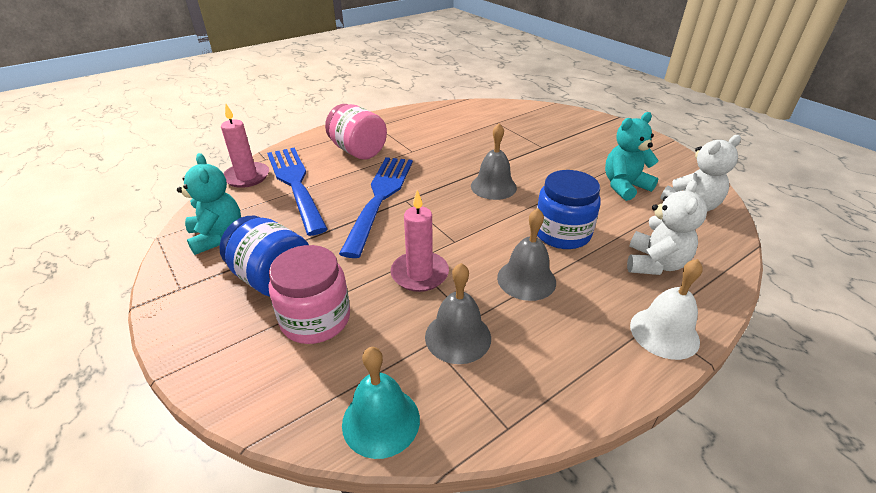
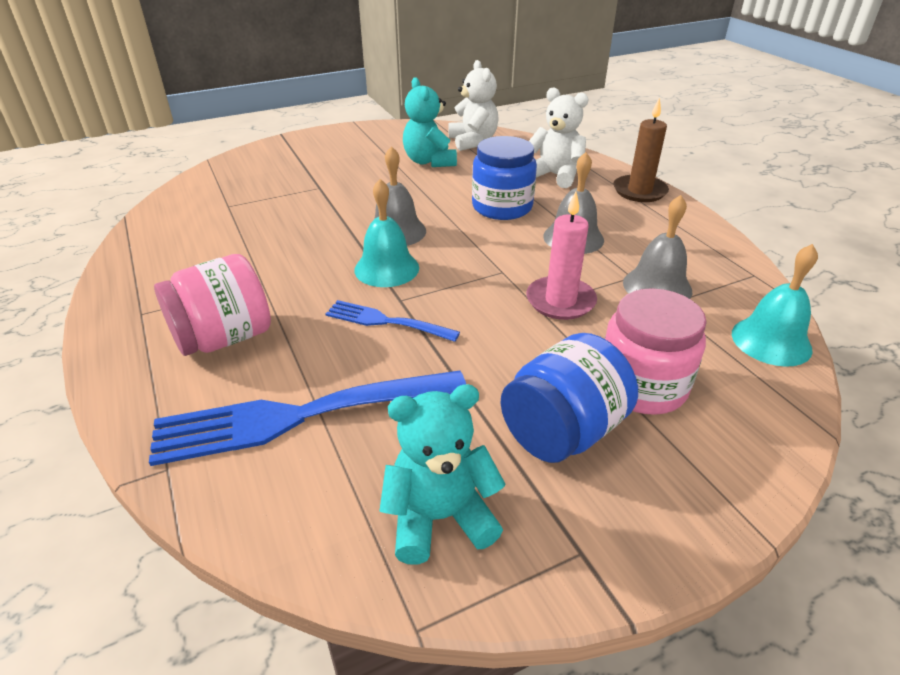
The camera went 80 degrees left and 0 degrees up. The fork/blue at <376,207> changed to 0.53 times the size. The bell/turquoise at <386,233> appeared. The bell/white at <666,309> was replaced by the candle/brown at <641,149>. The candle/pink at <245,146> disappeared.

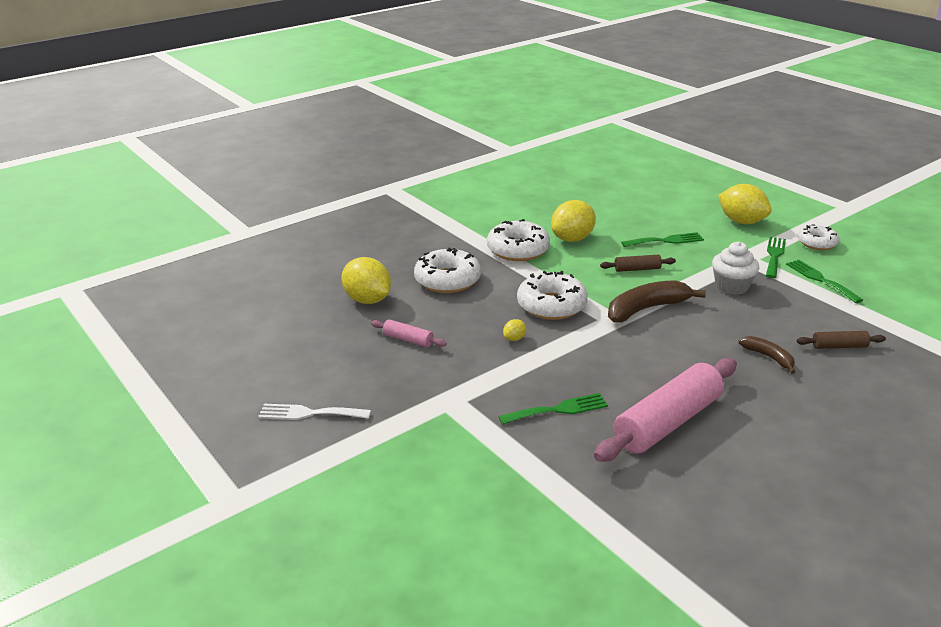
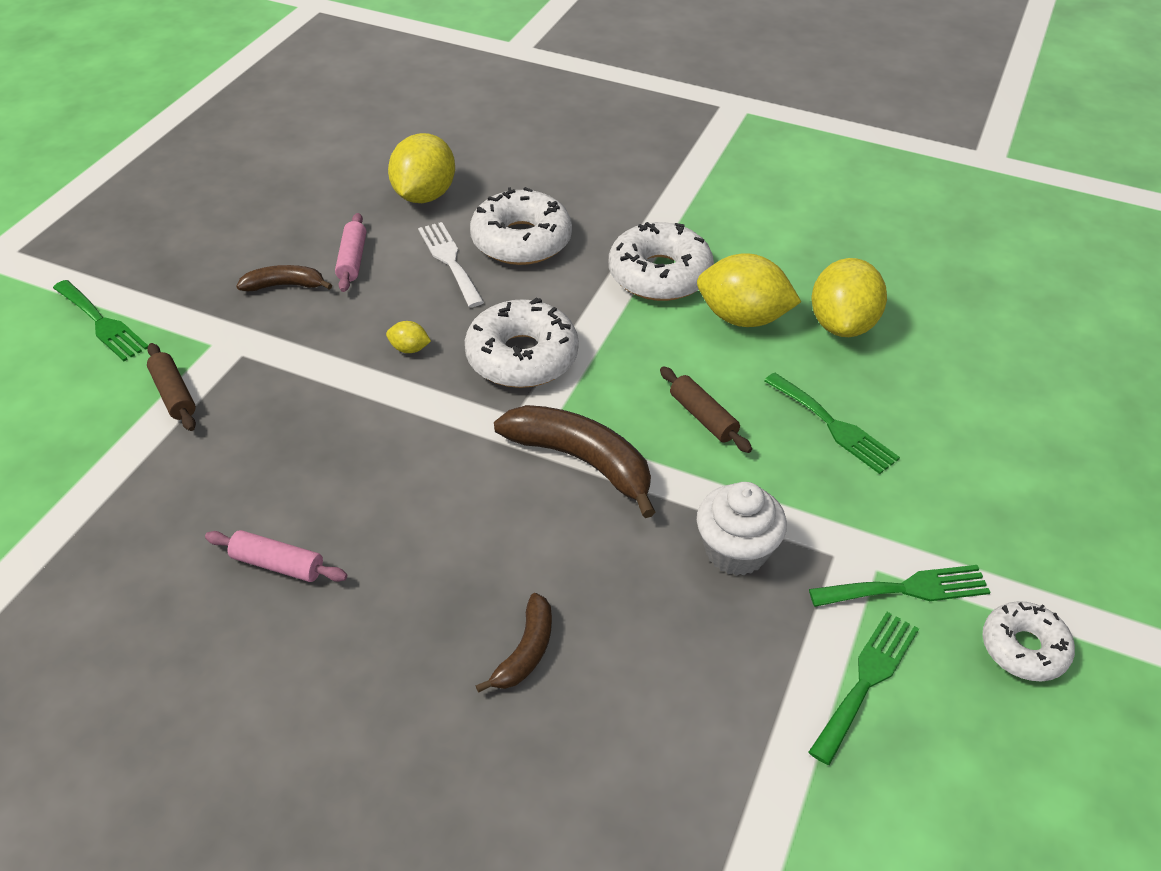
The camera went 60 degrees right and 15 degrees up. The fork/green moved from <553,409> to <100,320>. The rolling pin/brown moved from <841,340> to <171,387>. The rolling pin/pink at <665,410> changed to 0.45 times the size. The banana/brown at <284,278> appeared. The fork/white moved from <314,412> to <451,264>. The lemon/yellow moved from <745,204> to <849,297>.

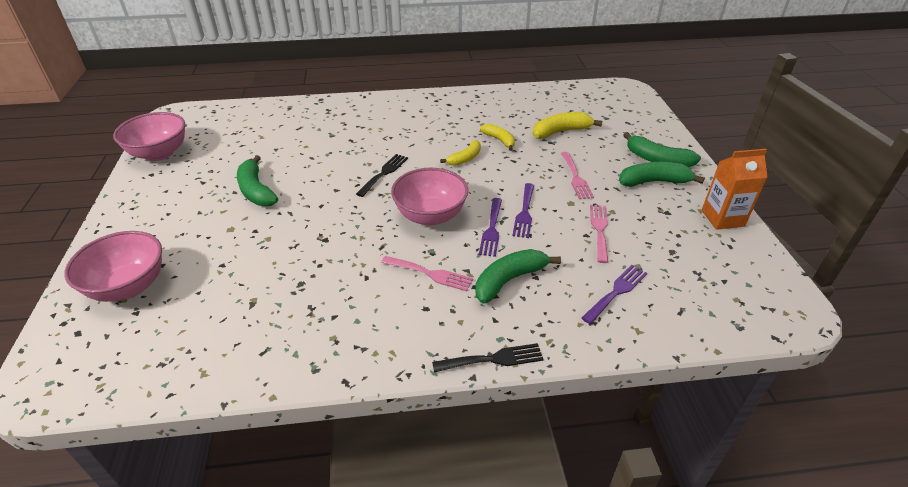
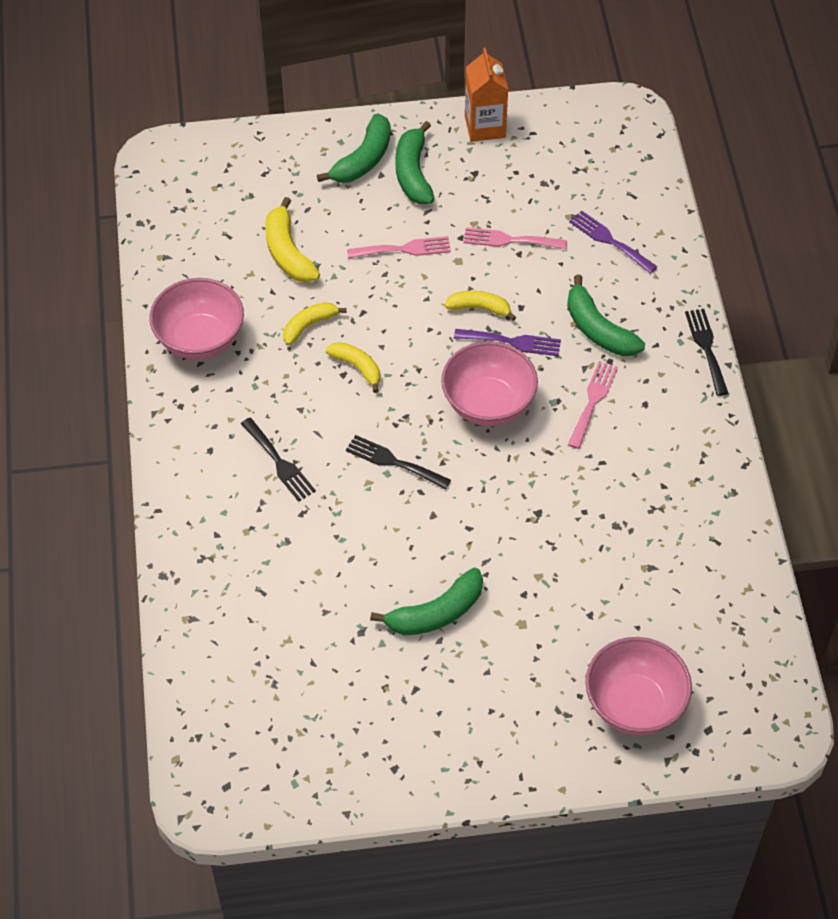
The camera went 90 degrees left and 15 degrees up. The bowl/pink moved from <149,136> to <196,319>. The fork/black at <278,460> appeared. The fork/purple at <523,210> was replaced by the banana/yellow at <480,306>.

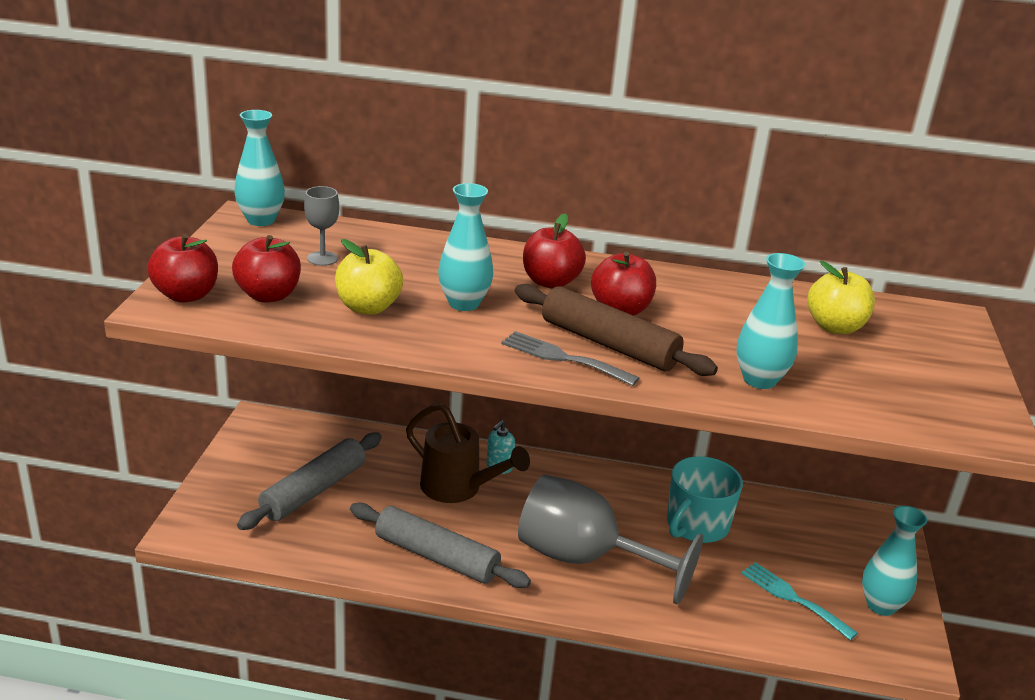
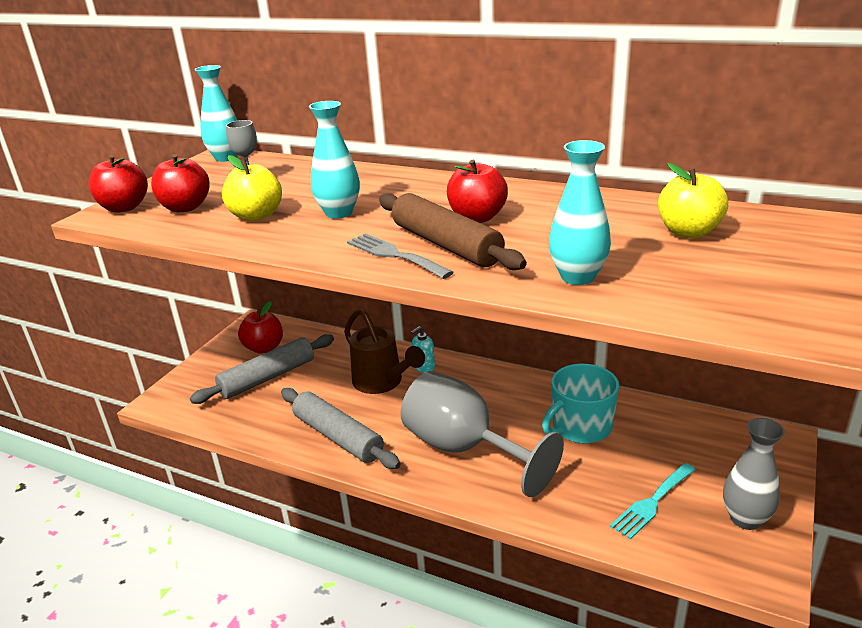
The camera went 20 degrees right and 0 degrees up. The apple/red moved from <554,251> to <260,327>. The fork/turquoise at <799,601> turned 105 degrees counterclockwise. The vase/turquoise at <894,561> became the vase/grey at <754,474>.

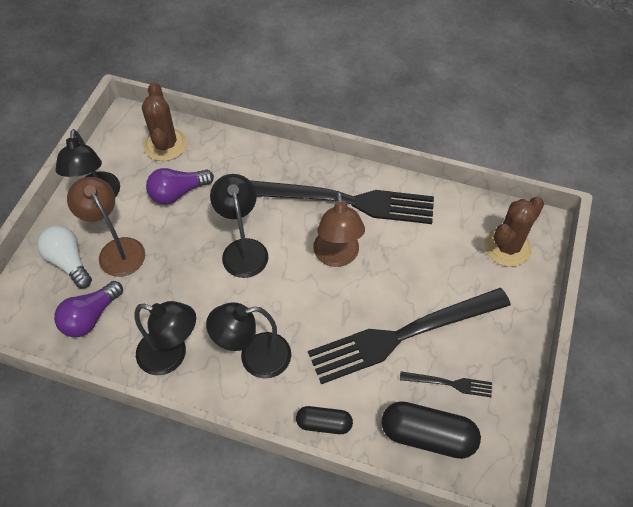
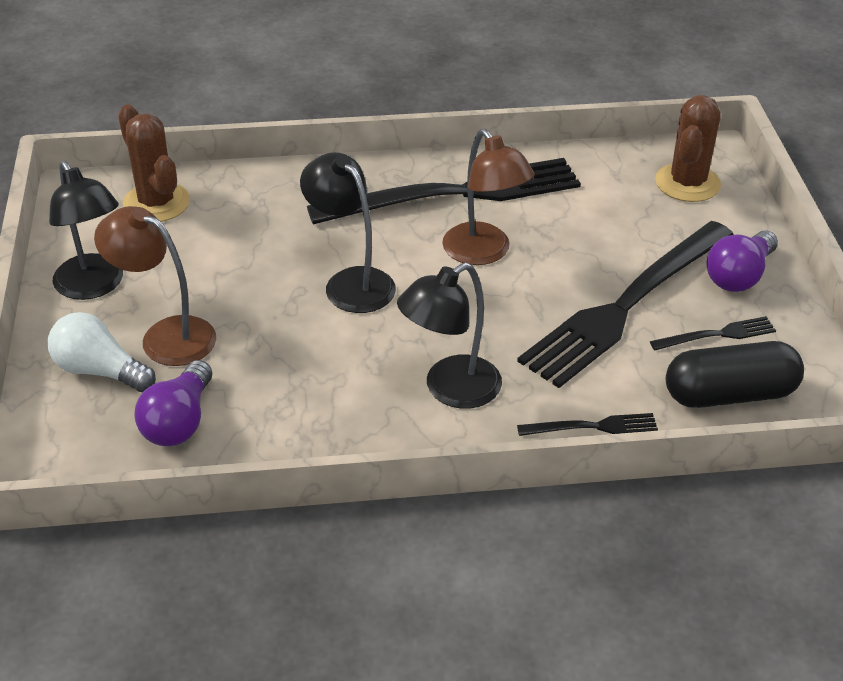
The camera went 25 degrees left and 15 degrees down. The capsule/black at <324,420> was replaced by the fork/black at <587,424>. The light bulb/purple moved from <180,186> to <742,261>. The lamp/black at <165,338> disappeared.

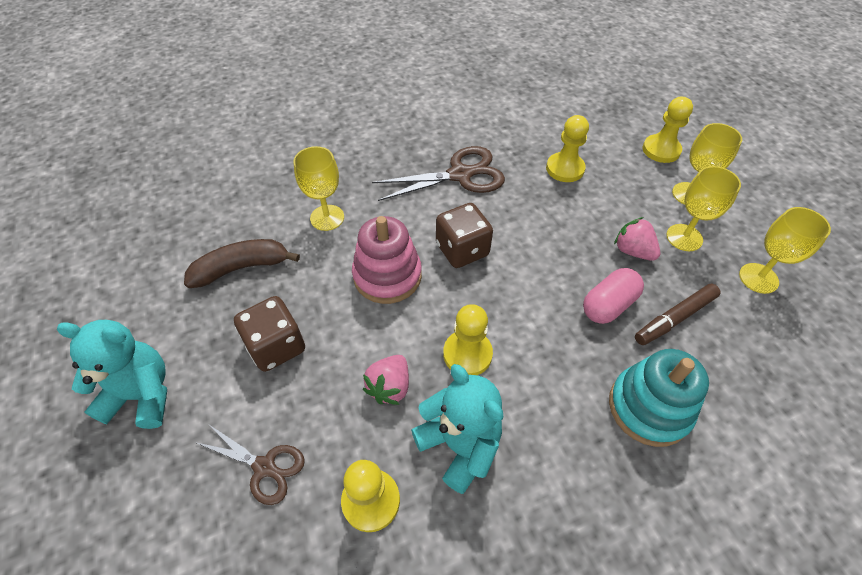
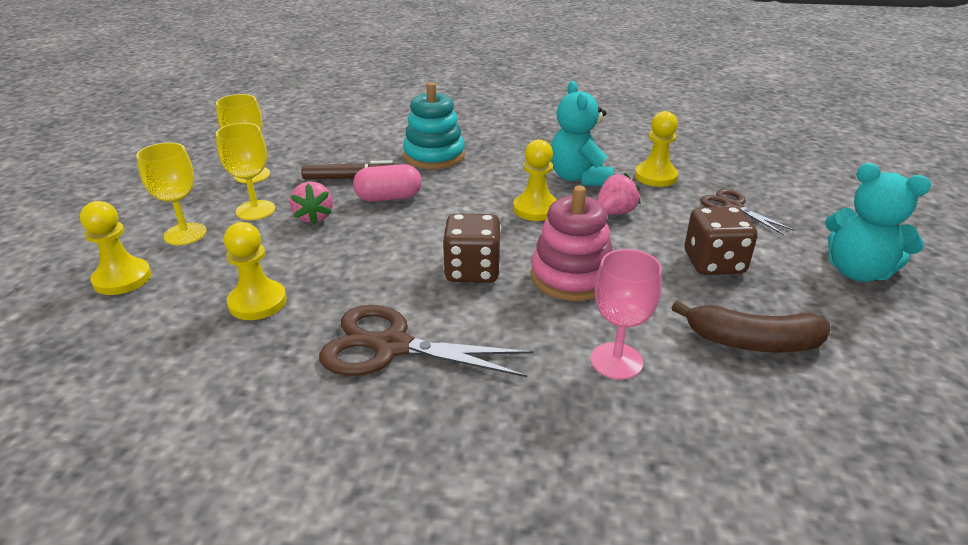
The camera went 150 degrees left and 20 degrees down. The goblet/yellow at <318,188> became the goblet/pink at <626,314>.

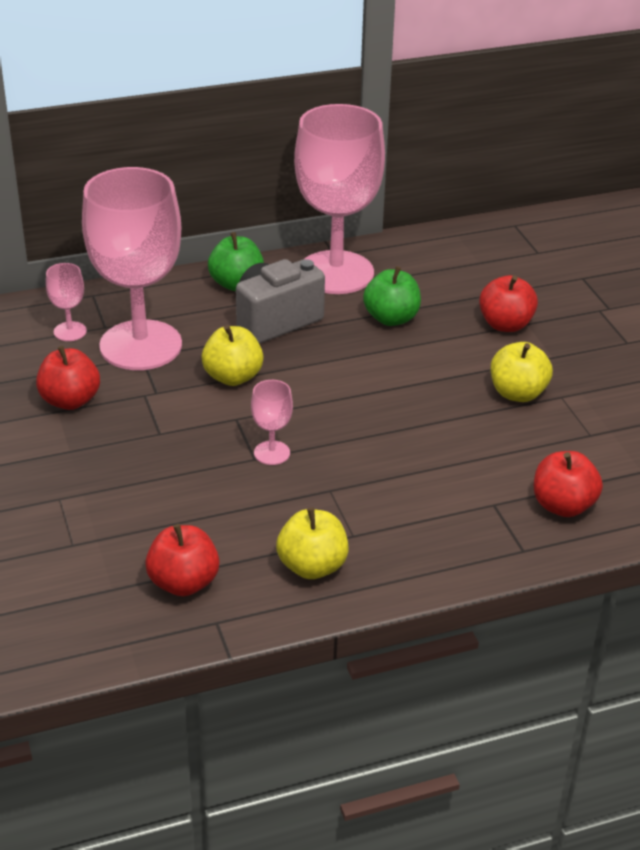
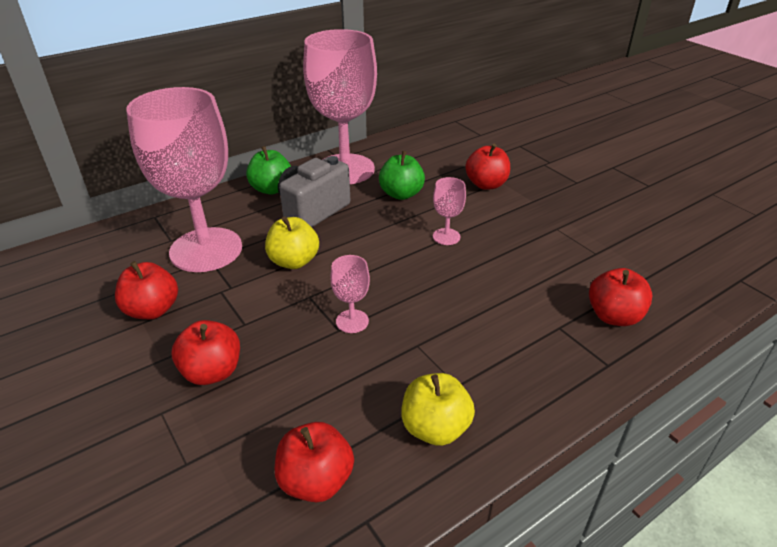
The camera went 15 degrees left and 0 degrees up. The apple/red at <206,352> appeared. The goblet/pink moved from <66,302> to <449,211>. The apple/yellow at <522,372> disappeared.

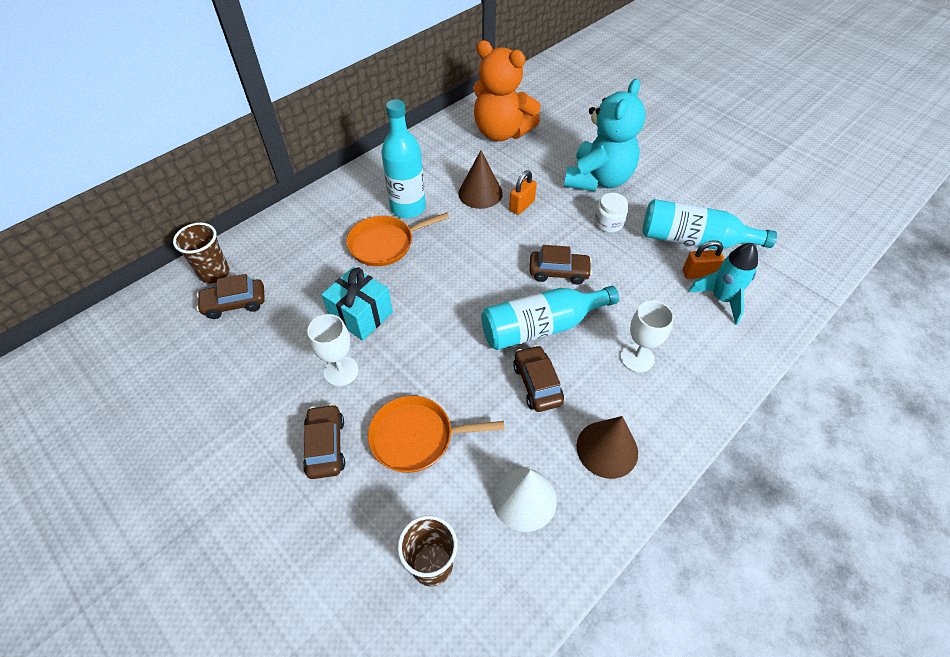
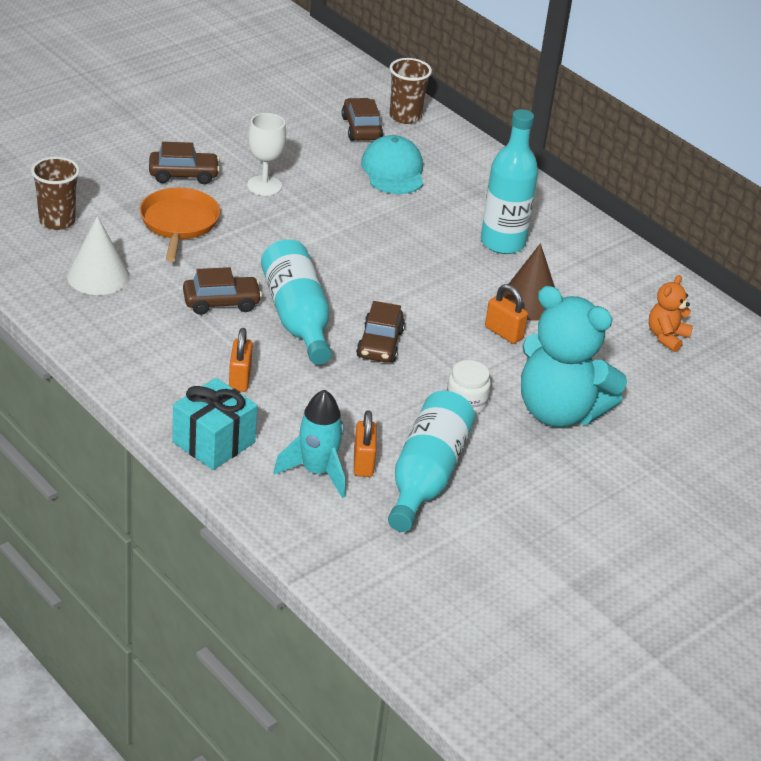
The camera went 90 degrees right and 15 degrees down. The gift/turquoise moved from <357,304> to <215,424>. The goblet/white at <647,336> was replaced by the padlock/orange at <241,360>. The cap/turquoise at <392,164> appeared. The teddy bear/orange at <507,90> changed to 0.47 times the size. The pan/orange at <398,239> disappeared. The cone/brown at <607,447> disappeared.

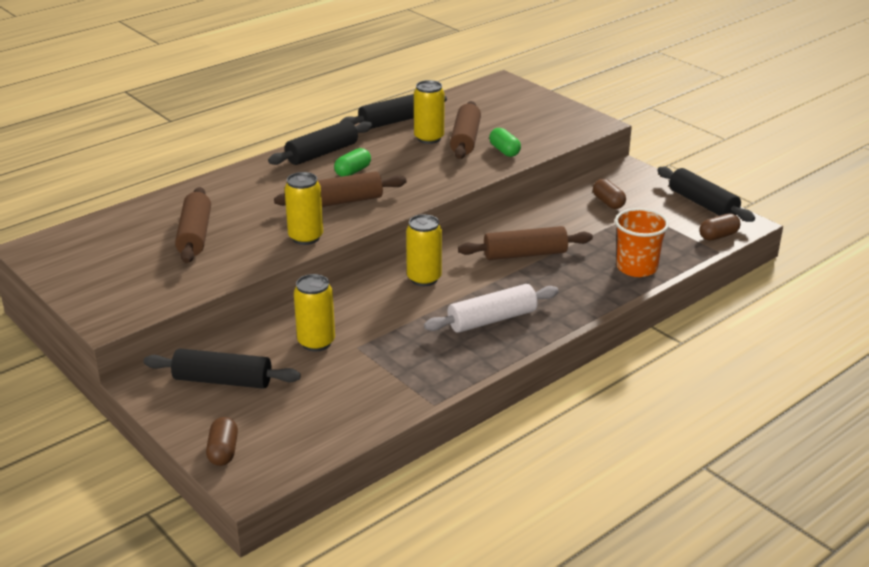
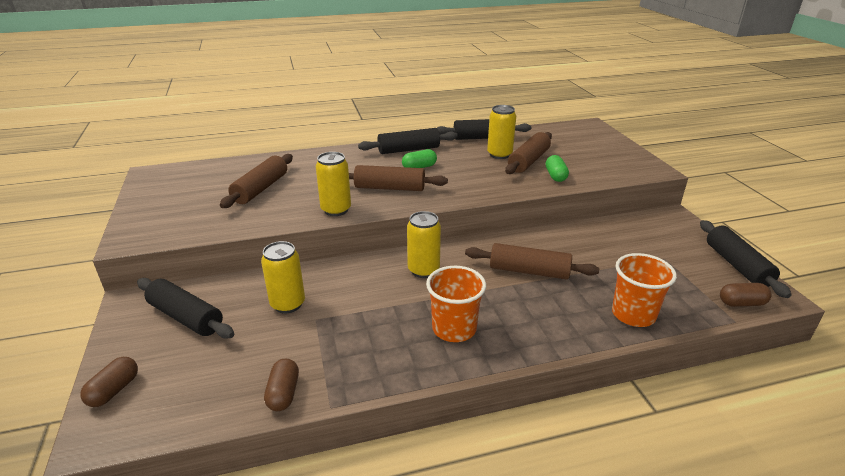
The camera went 25 degrees right and 0 degrees up. The capsule/brown moved from <609,194> to <281,385>. The rolling pin/white at <491,308> was replaced by the cup/orange at <456,304>.

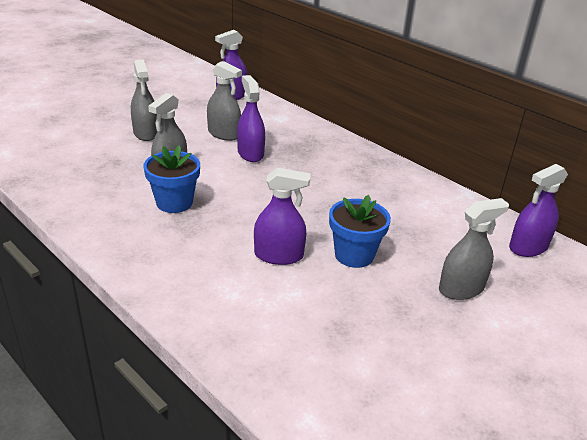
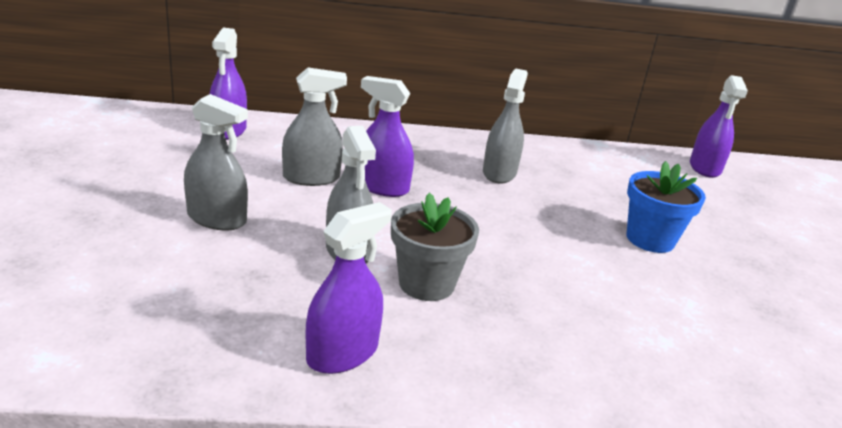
The camera went 50 degrees left and 5 degrees down. The spray bottle/purple moved from <282,216> to <349,288>. The flower pot/blue at <171,179> became the flower pot/grey at <435,247>. The spray bottle/grey moved from <474,249> to <505,125>.

